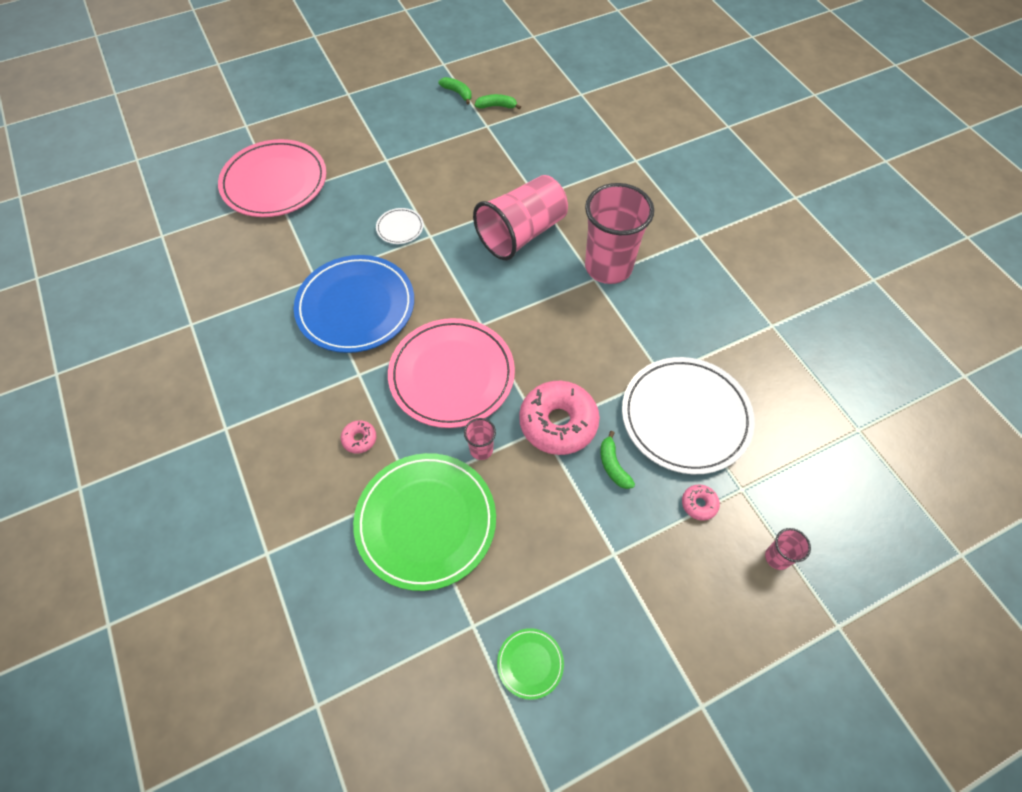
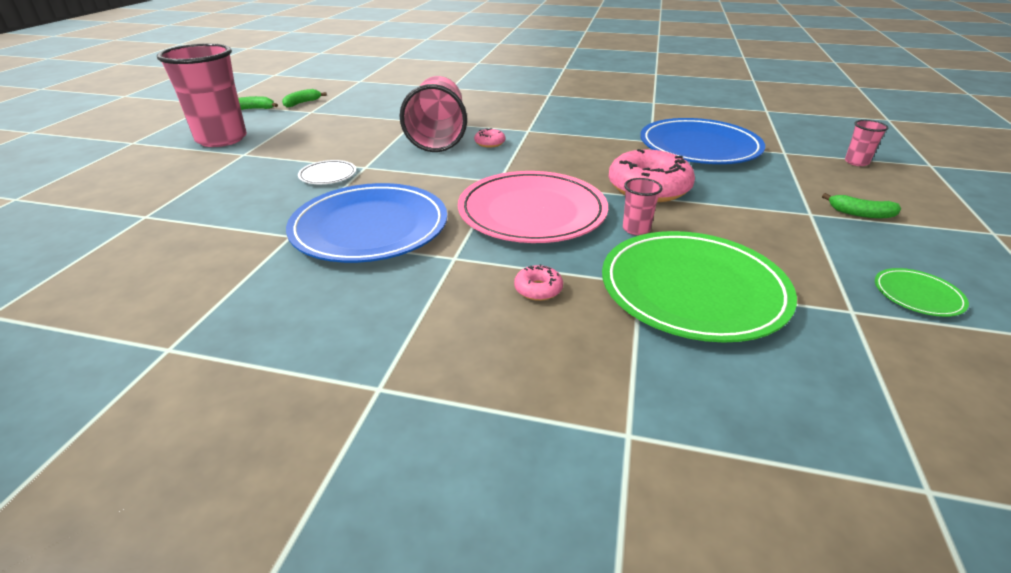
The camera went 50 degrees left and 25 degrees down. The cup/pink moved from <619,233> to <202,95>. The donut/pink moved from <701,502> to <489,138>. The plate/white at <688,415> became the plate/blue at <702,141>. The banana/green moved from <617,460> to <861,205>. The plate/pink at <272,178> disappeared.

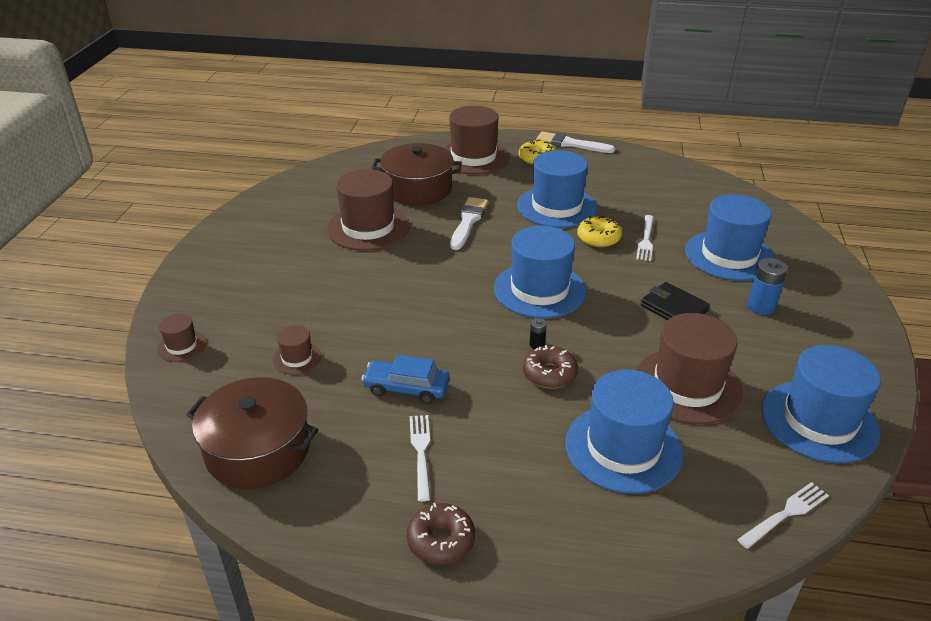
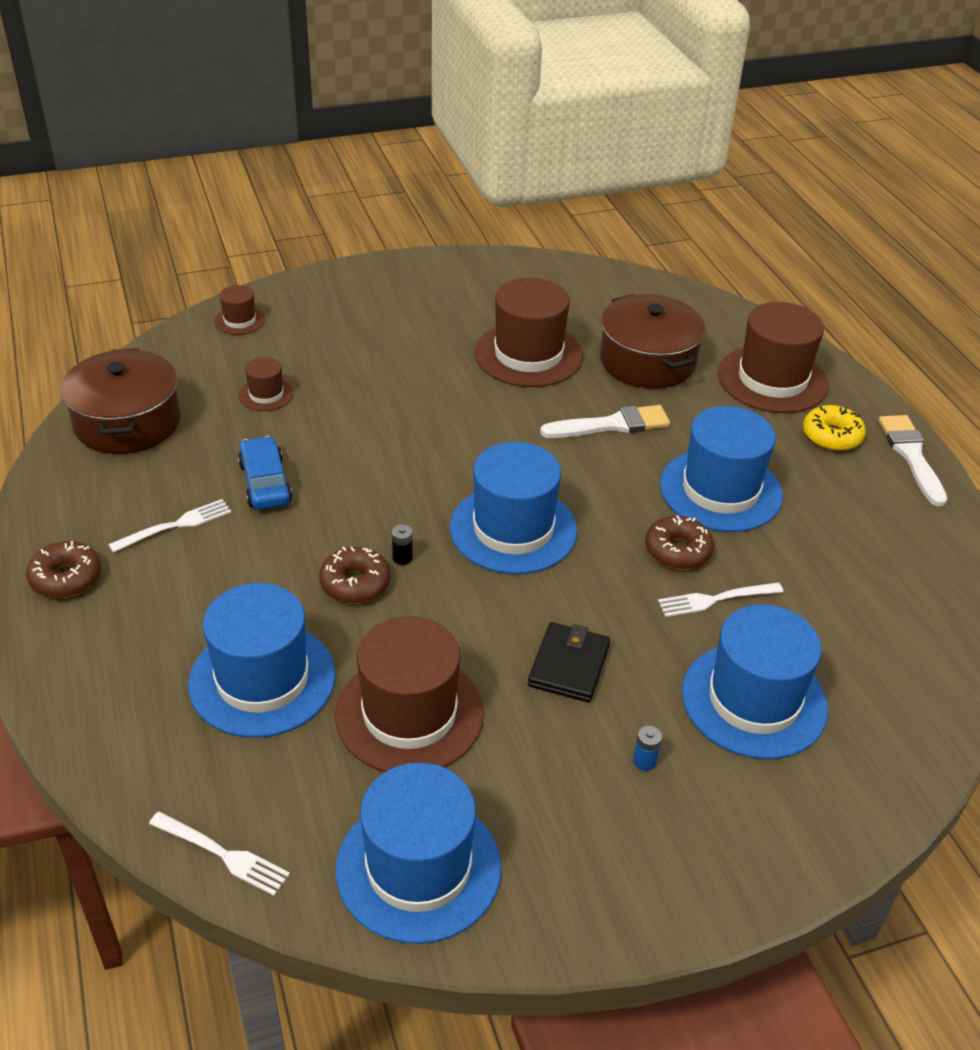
The camera went 60 degrees right and 5 degrees up. The battery/blue at <767,286> changed to 0.53 times the size. The donut/yellow at <599,231> became the donut/brown at <679,542>.

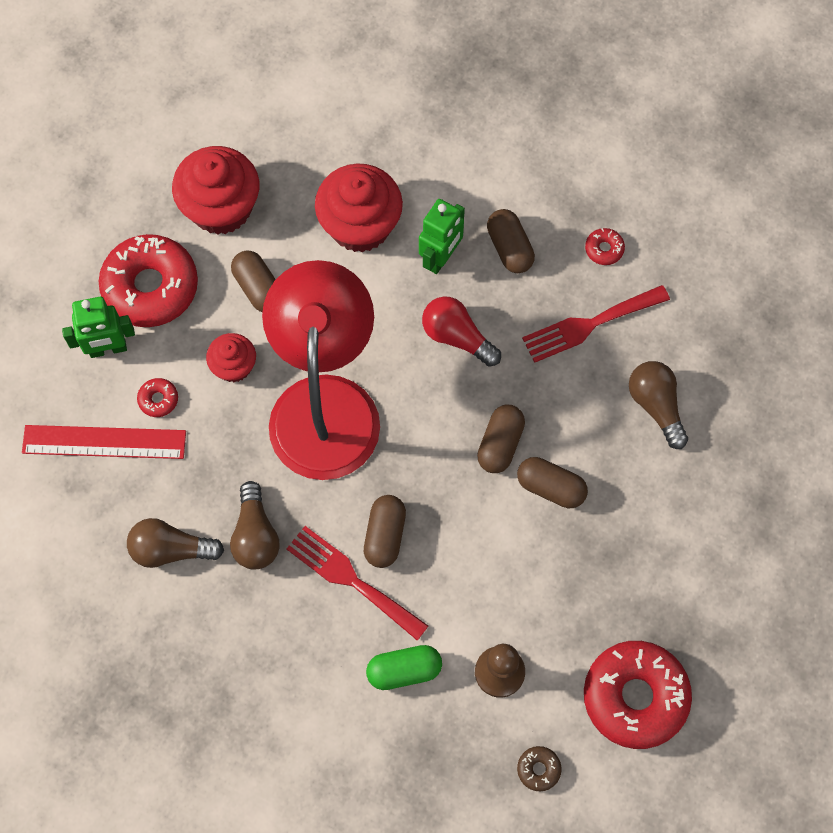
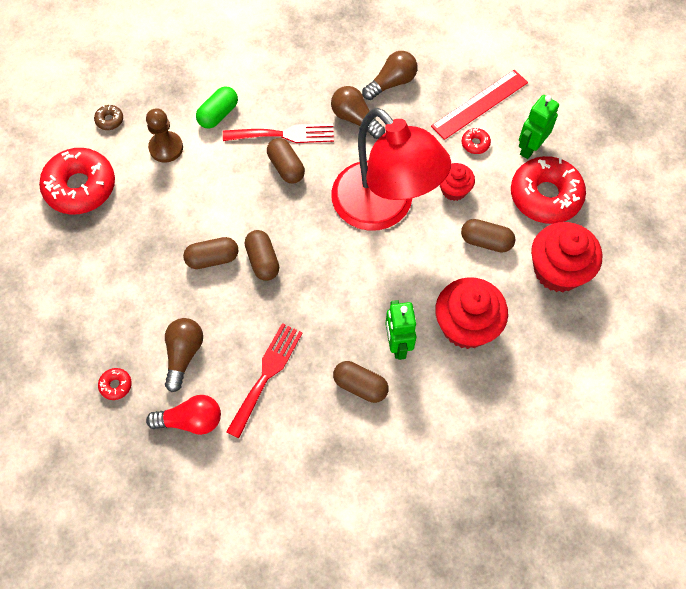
The camera went 140 degrees right and 5 degrees down. The donut/red moved from <605,246> to <115,384>. The light bulb/red moved from <461,331> to <183,415>. The light bulb/brown at <658,405> turned 105 degrees counterclockwise.

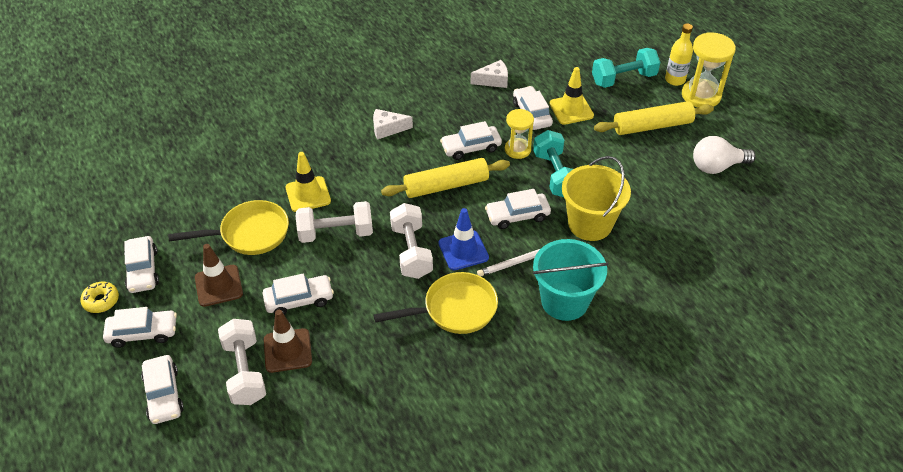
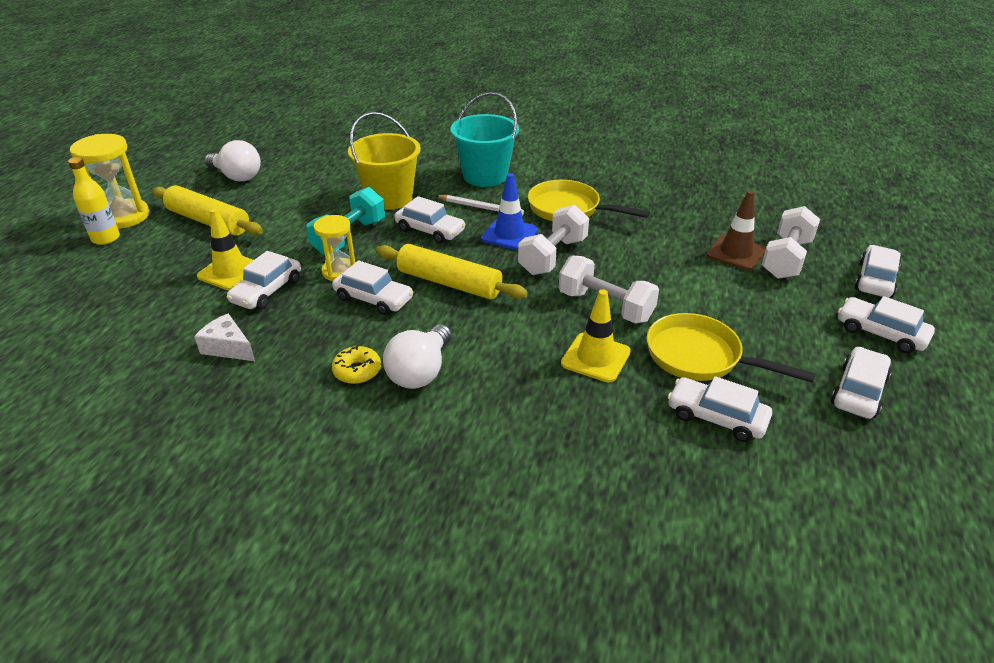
The camera went 135 degrees left and 10 degrees down. The donut/yellow moved from <99,297> to <356,364>. The cheese/white at <393,124> was replaced by the light bulb/white at <417,356>. The car/white moved from <298,294> to <720,409>. The traffic cone/brown at <219,275> disappeared. The dumbbell/turquoise at <626,68> disappeared.

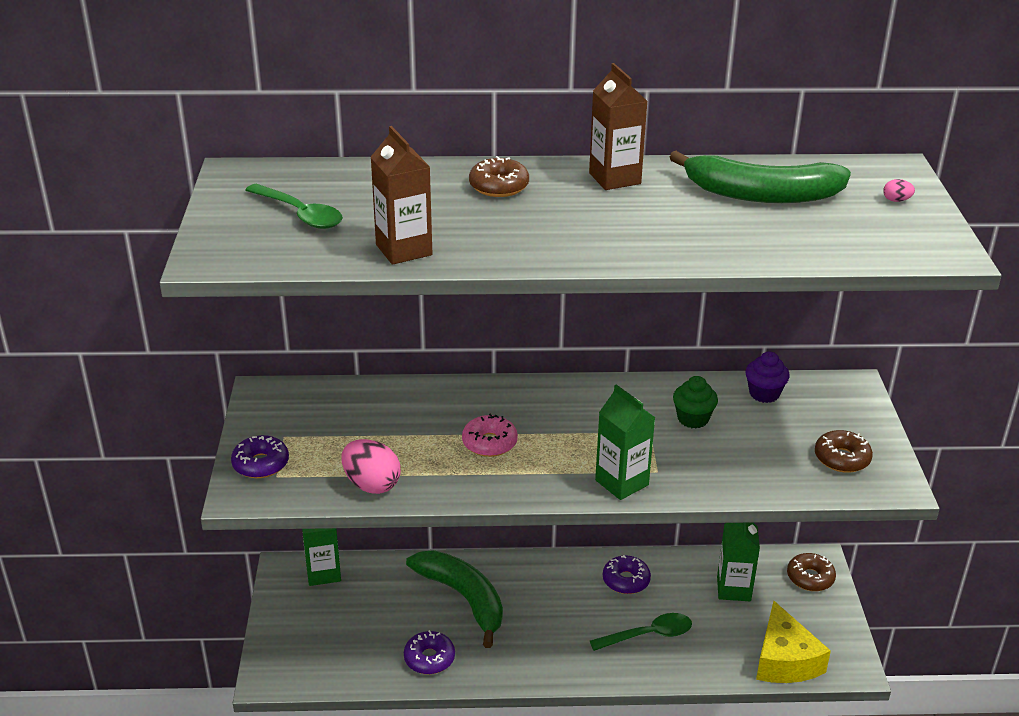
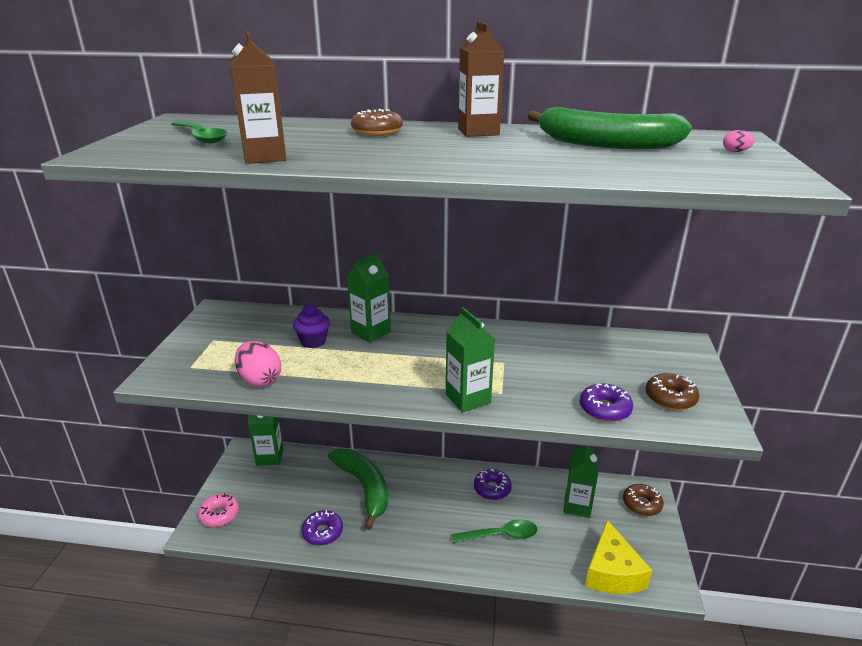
The camera went 10 degrees right and 5 degrees down. The donut/pink moved from <490,435> to <218,510>. The cupcake/purple moved from <768,377> to <311,326>. The carton/green at <369,298> appeared. The donut/purple moved from <260,456> to <606,403>. The cupcake/green at <695,402> disappeared.

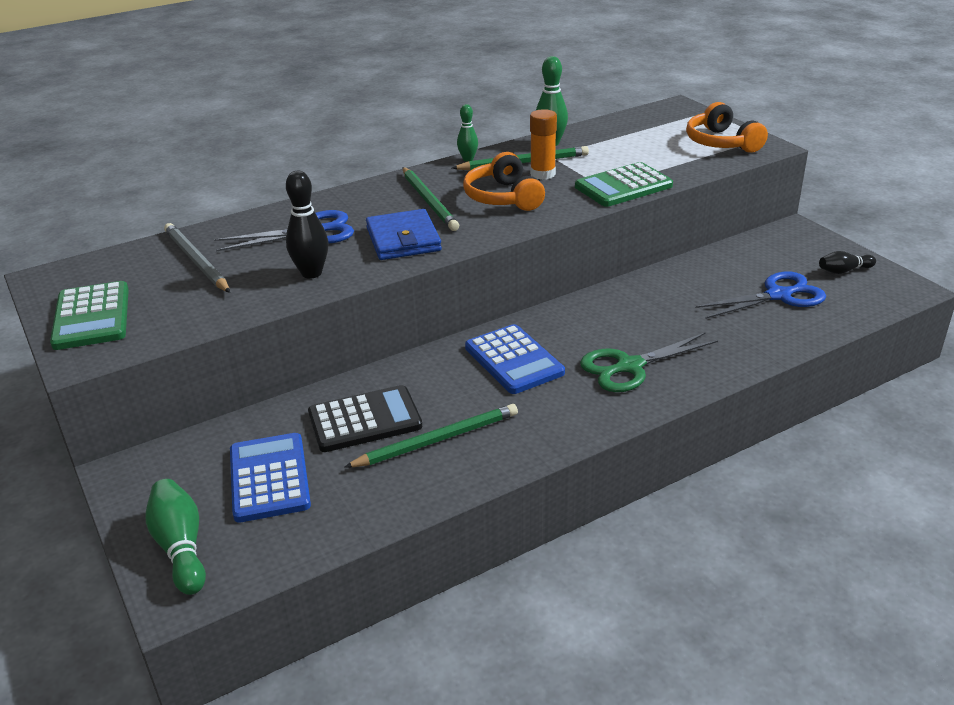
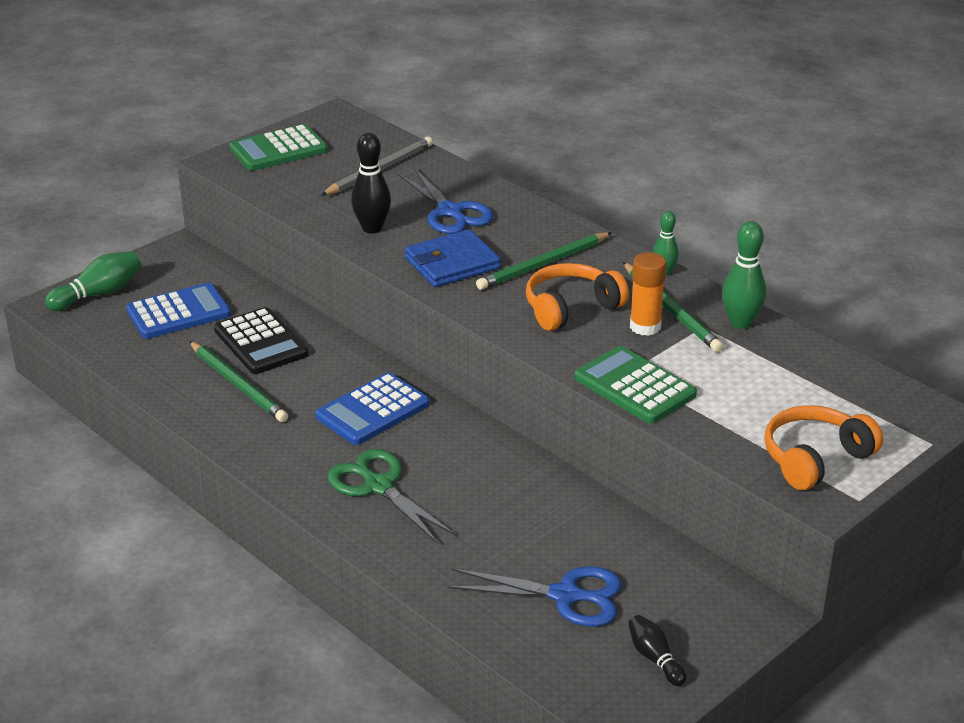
The camera went 75 degrees right and 0 degrees up. The scissors/blue at <760,295> turned 45 degrees counterclockwise.

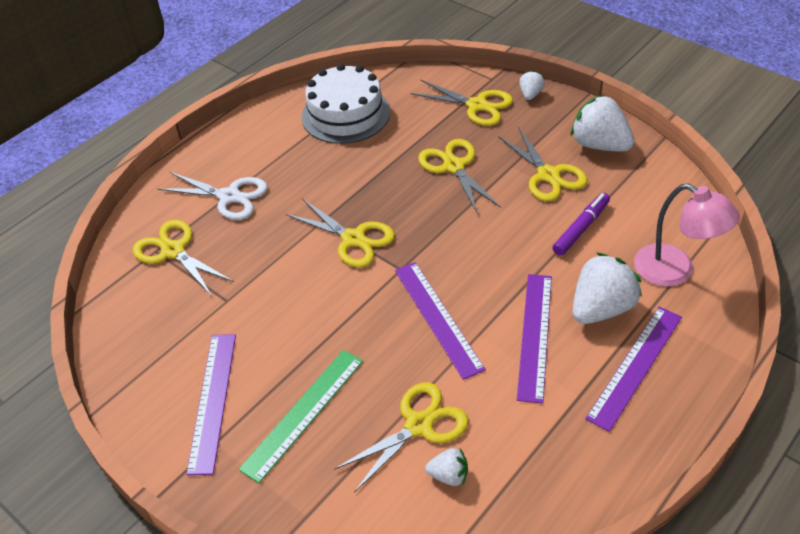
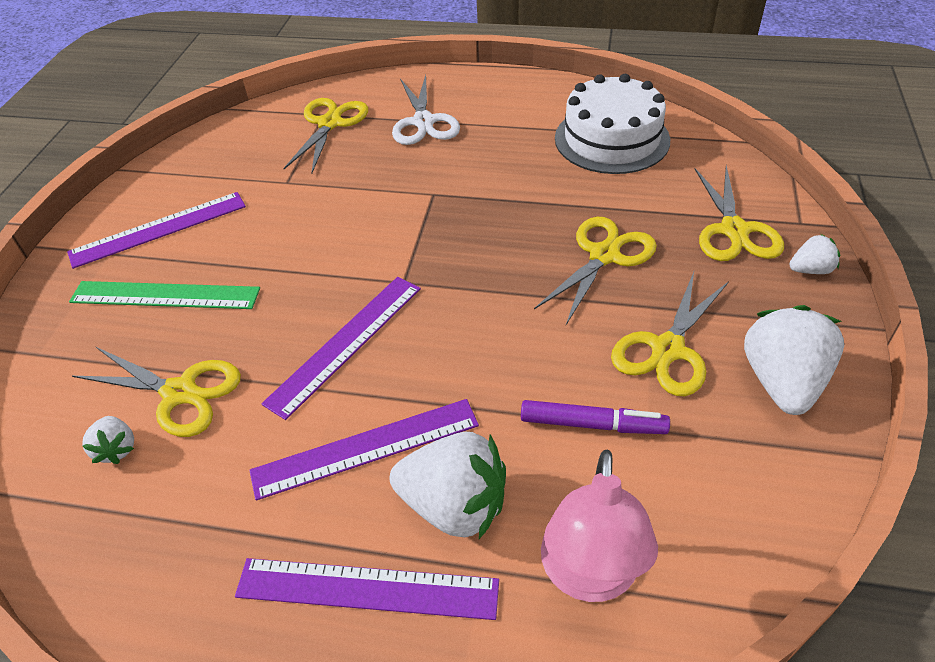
The camera went 60 degrees right and 0 degrees up. The scissors/yellow at <340,233> disappeared.

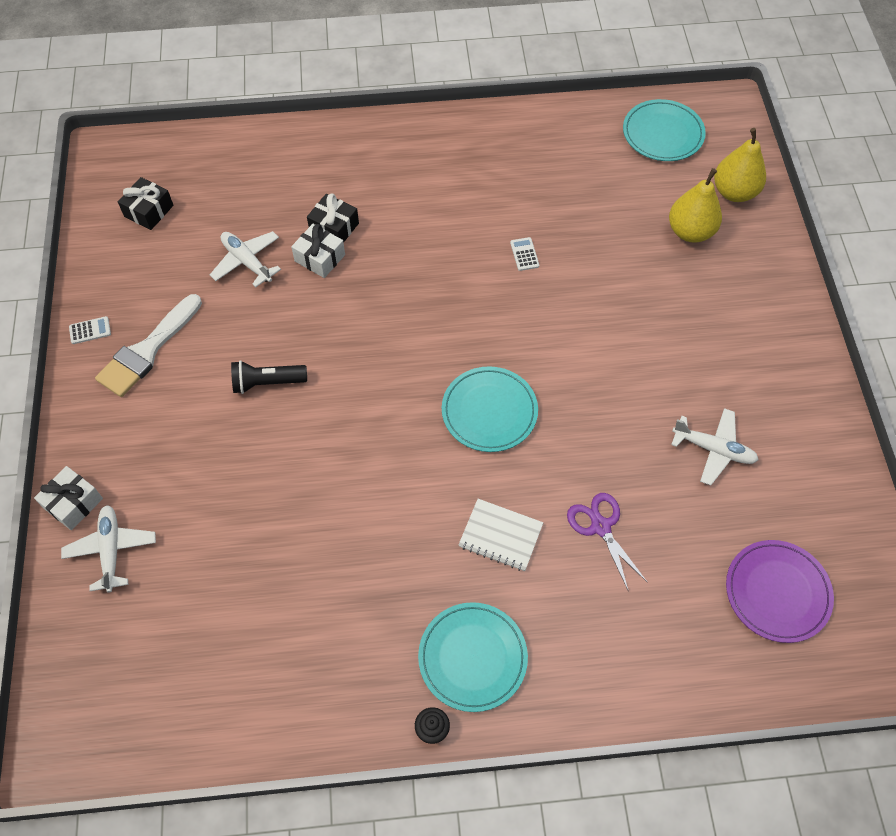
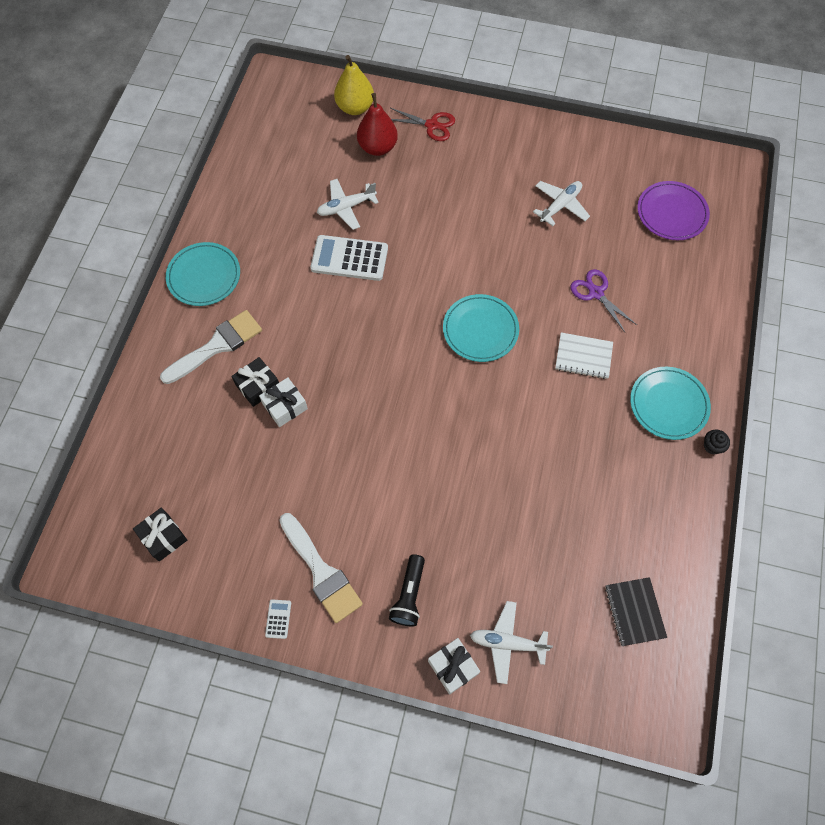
The camera went 70 degrees left and 5 degrees up. The brush/white at <211,347> appeared. The plate/turquoise moved from <664,130> to <203,274>. The calculator/white at <524,254> changed to 2.34 times the size. The plane/white moved from <245,259> to <348,204>. The pear/yellow at <695,205> became the pear/red at <377,124>. The flashlight/black moved from <269,377> to <407,590>. The scissors/red at <423,124> appeared. The notebook/white at <501,535> turned 60 degrees clockwise. The scissors/purple at <607,542> turned 60 degrees clockwise. The notebook/black at <636,611> appeared.

